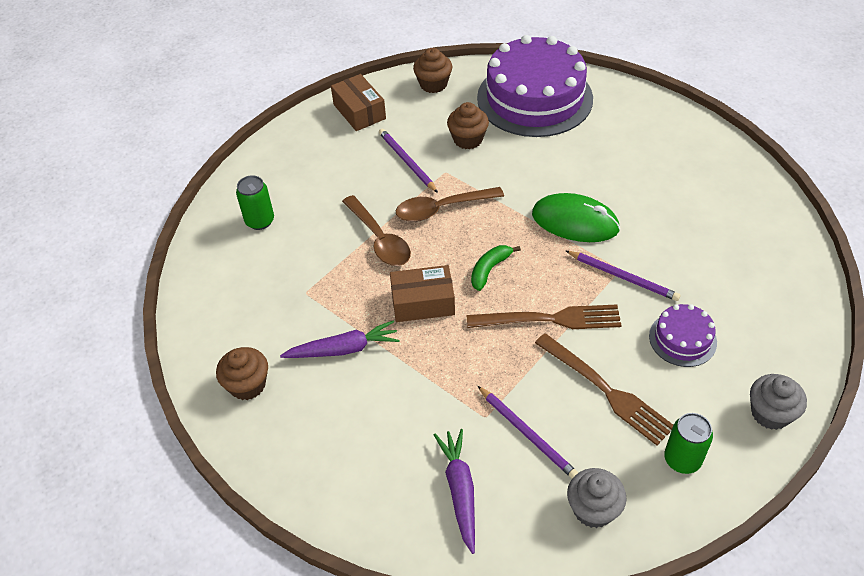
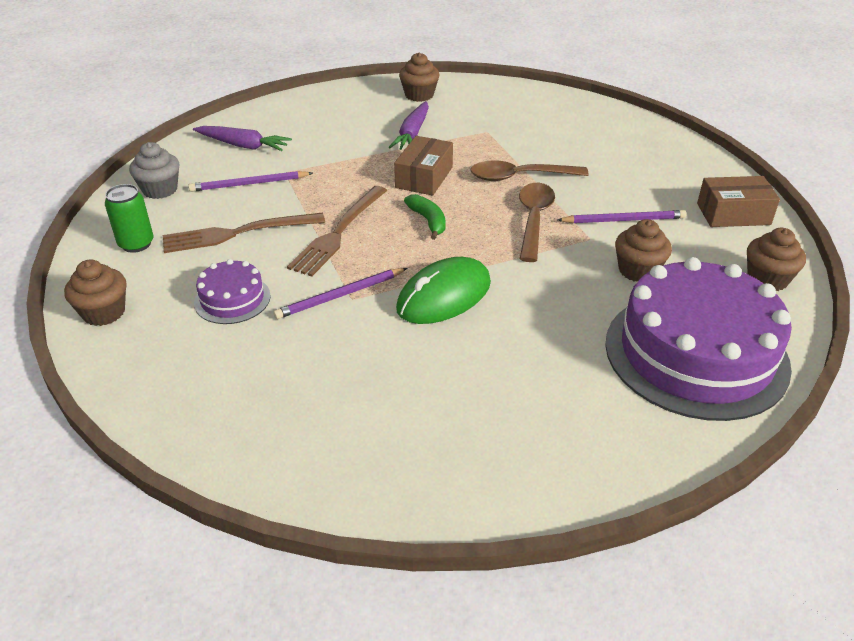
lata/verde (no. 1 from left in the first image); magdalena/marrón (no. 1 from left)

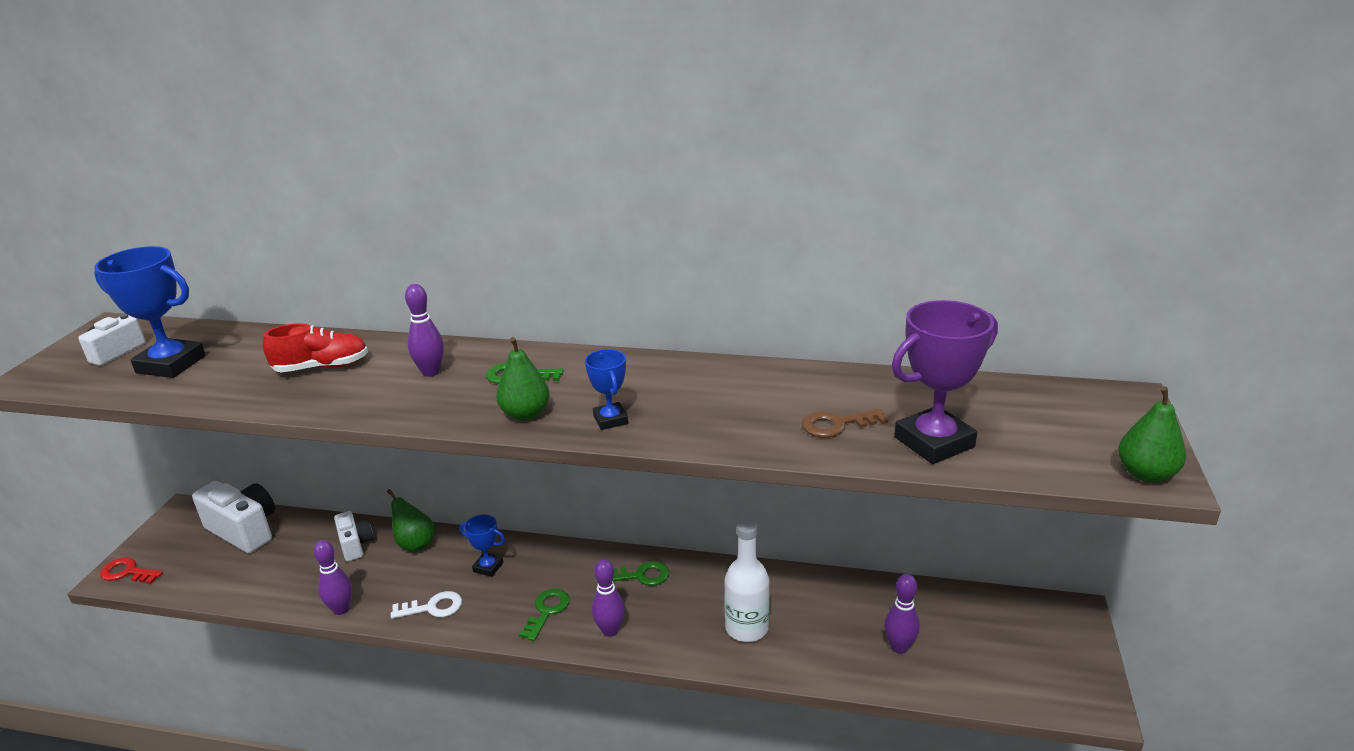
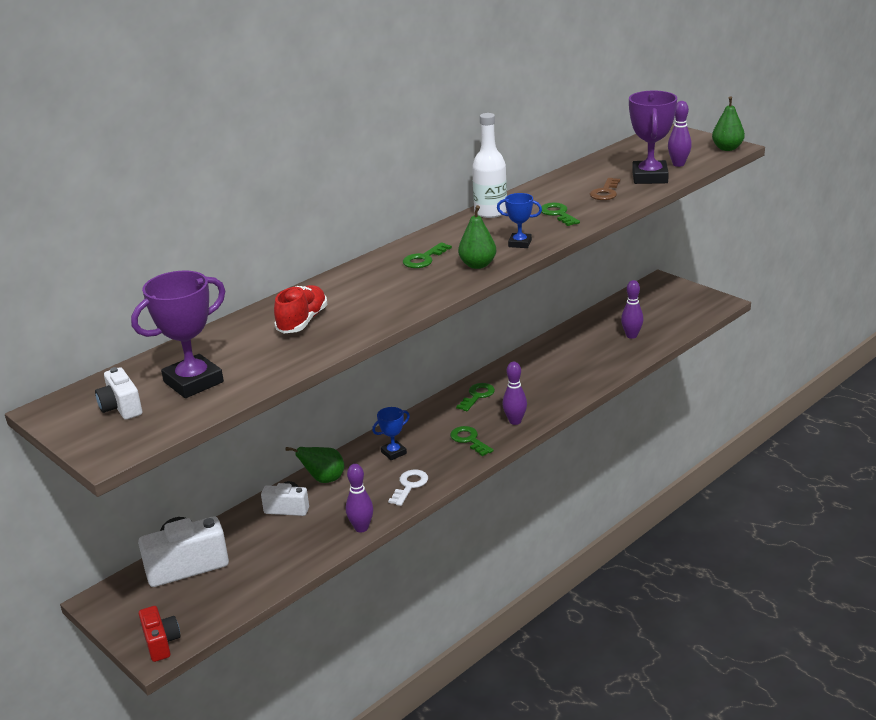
trofeo/morado (no. 1 from left); bolo/morado (no. 4 from left); botella/blanco; cámara/rojo; llave/verde (no. 4 from left)

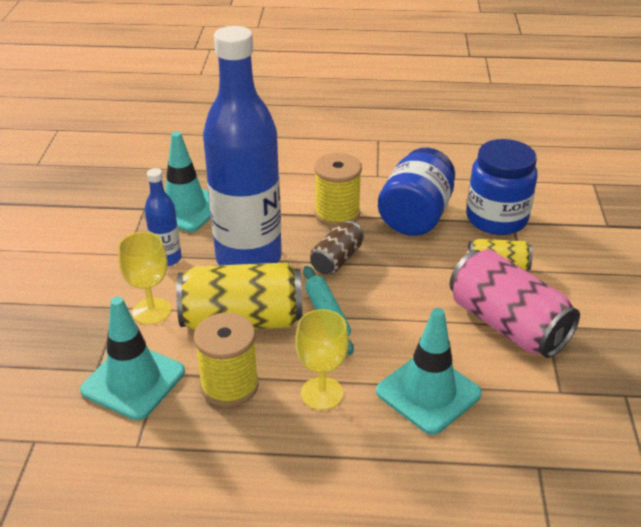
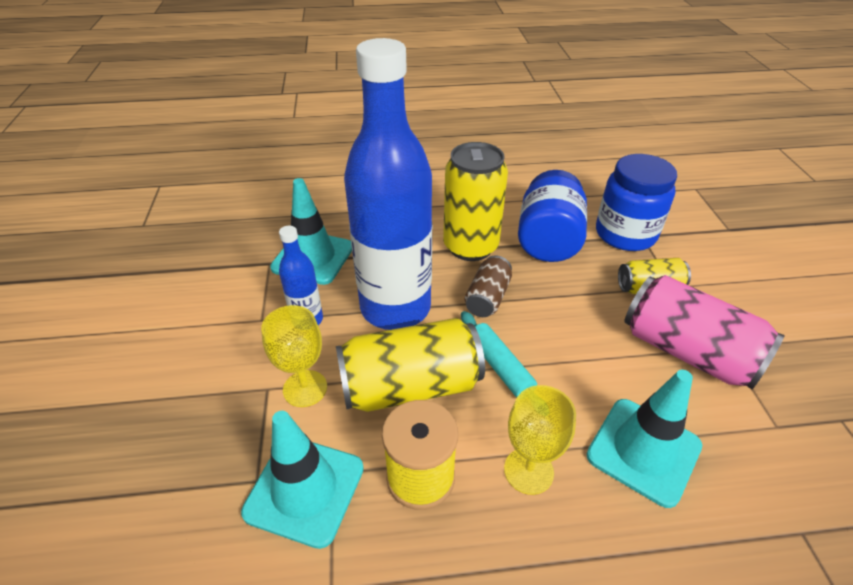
lata/amarillo (no. 2 from left)

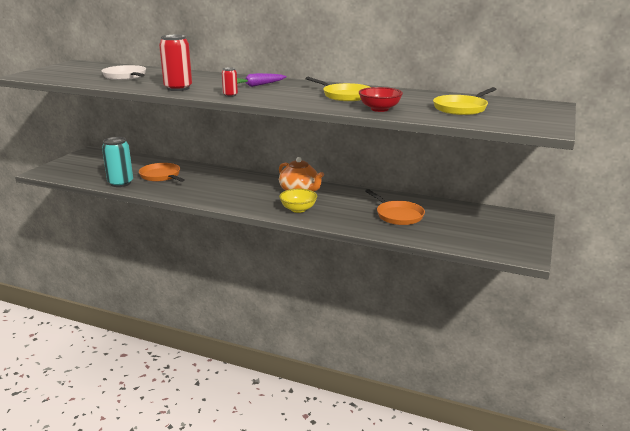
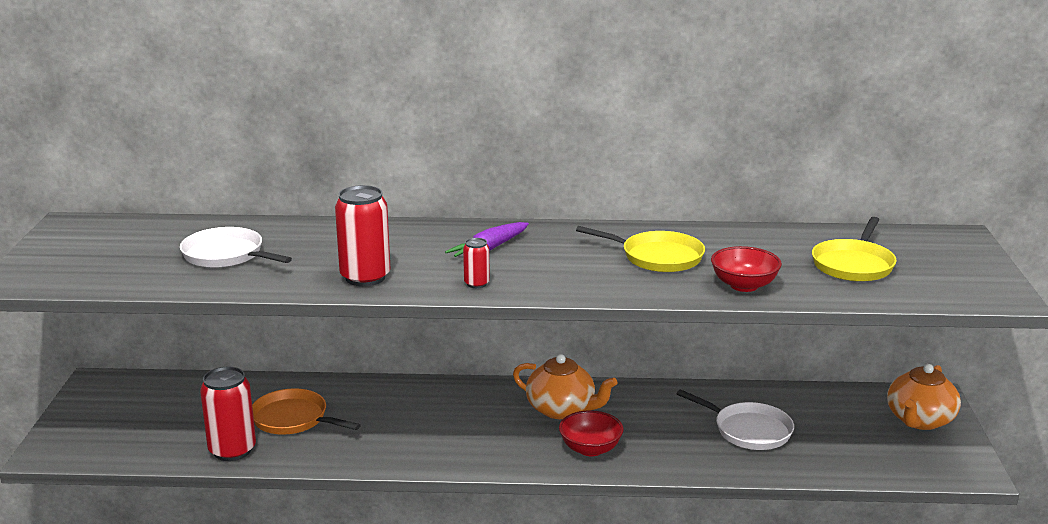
lata/rojo (no. 1 from left); cuenco/rojo (no. 1 from left); sartén/blanco (no. 2 from left); tetera/naranja (no. 2 from left)

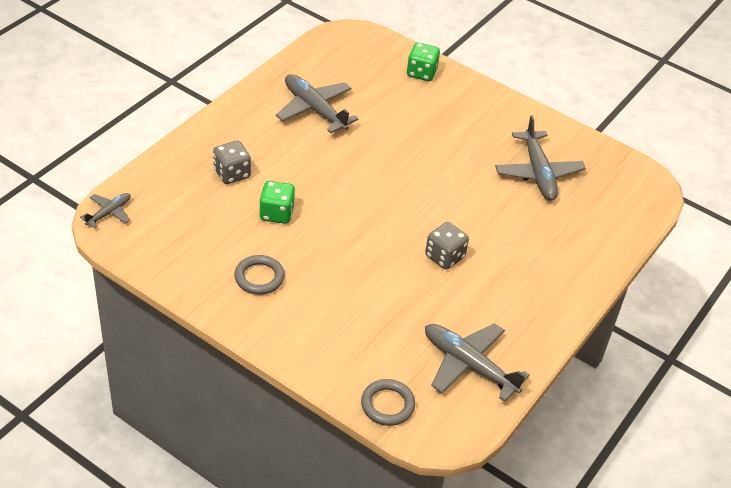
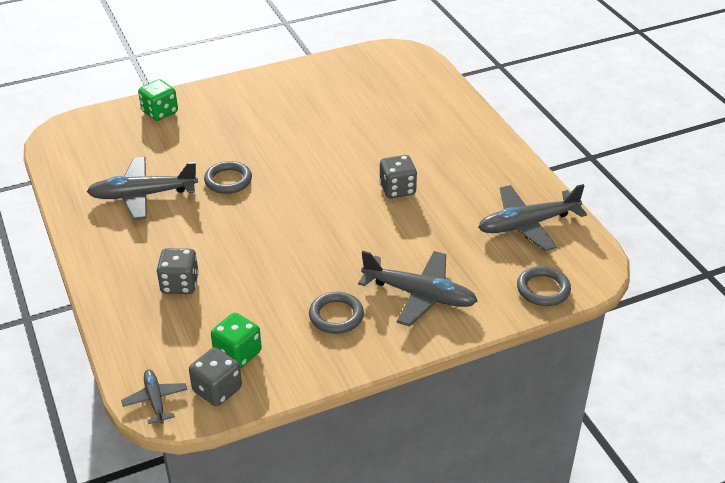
avión/gris (no. 3 from left); dado/verde (no. 2 from left); anillo/gris (no. 1 from left); dado/gris (no. 2 from left)

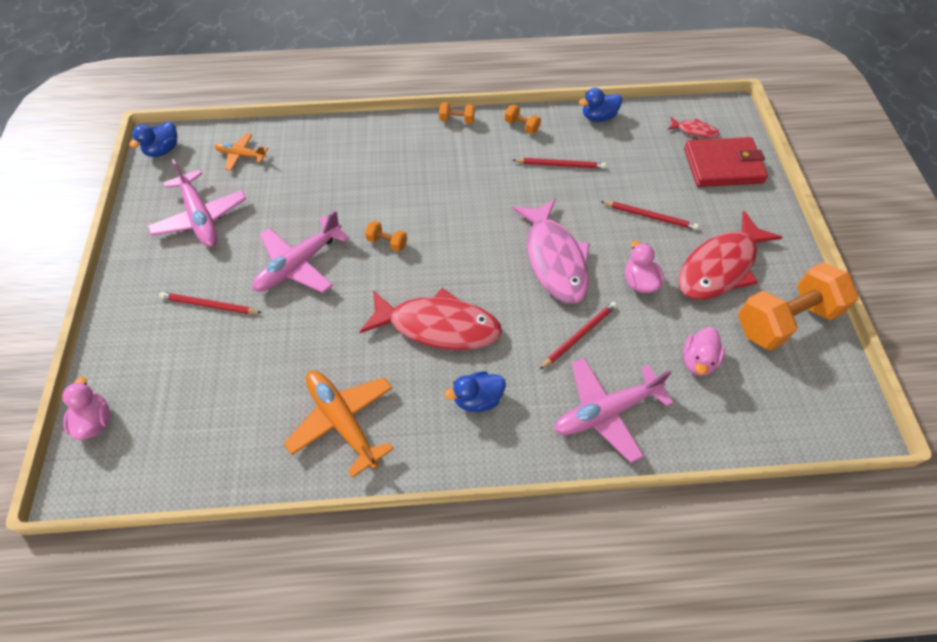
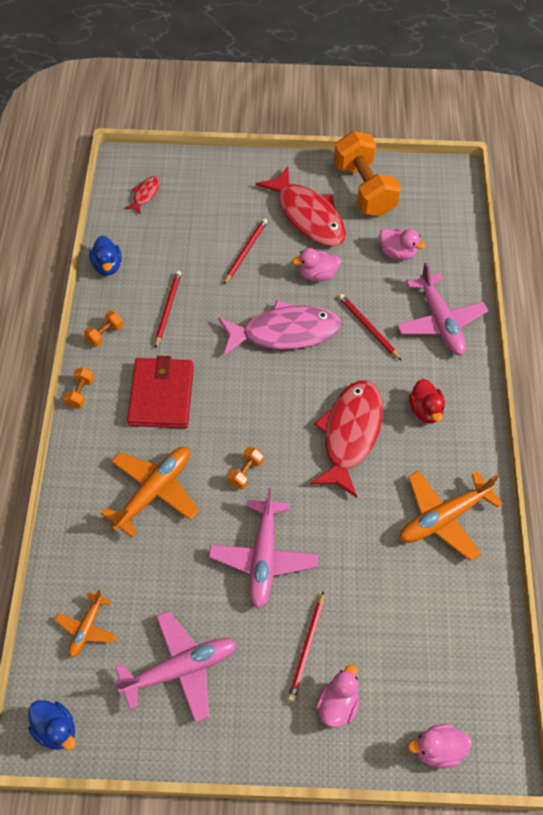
cartera/rojo; avión/rosa (no. 2 from left); pato/rojo; avión/naranja (no. 2 from left); pato/rosa (no. 2 from left)

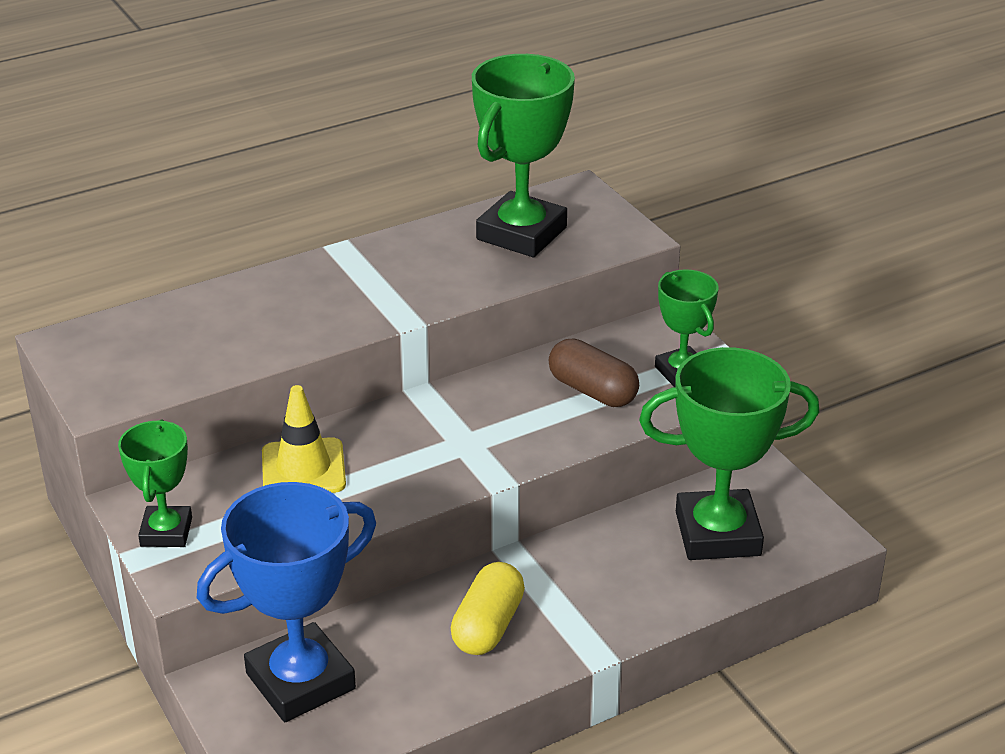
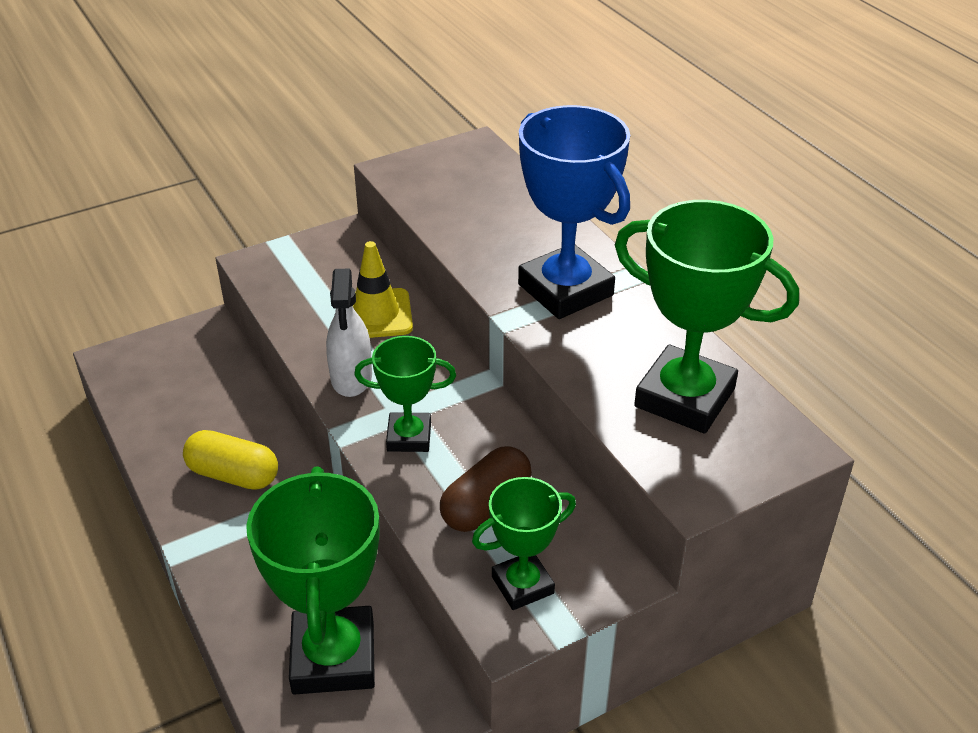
trofeo/verde (no. 2 from left); trofeo/azul; pulverizador/blanco

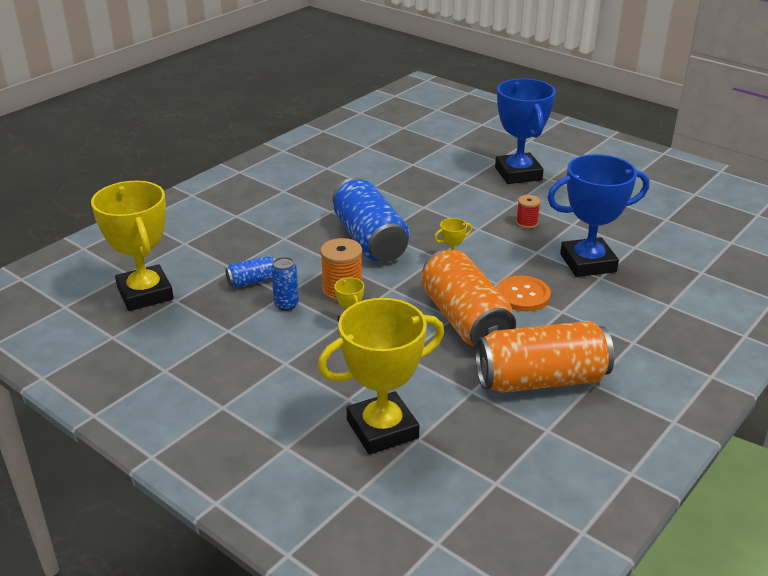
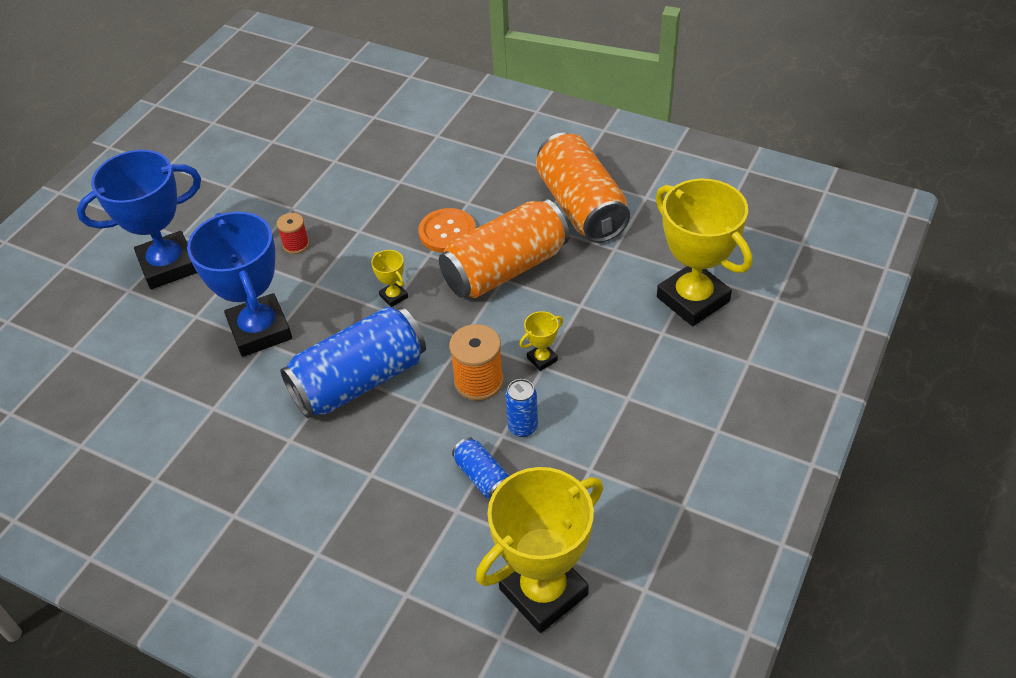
trofeo/azul (no. 2 from left)

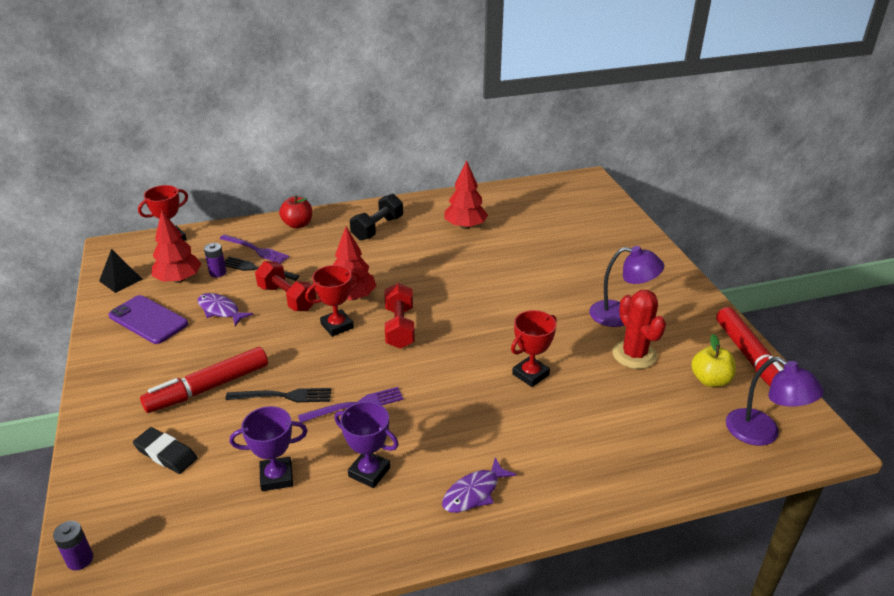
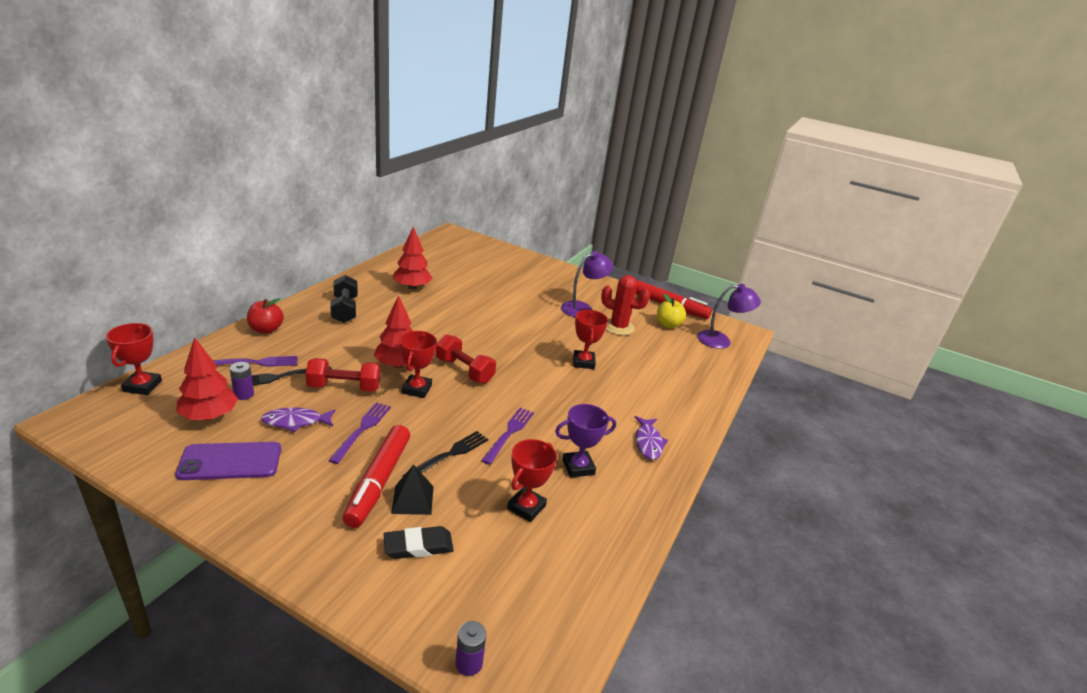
pirámide/negro; trofeo/rojo (no. 3 from left); tenedor/morado (no. 2 from left)

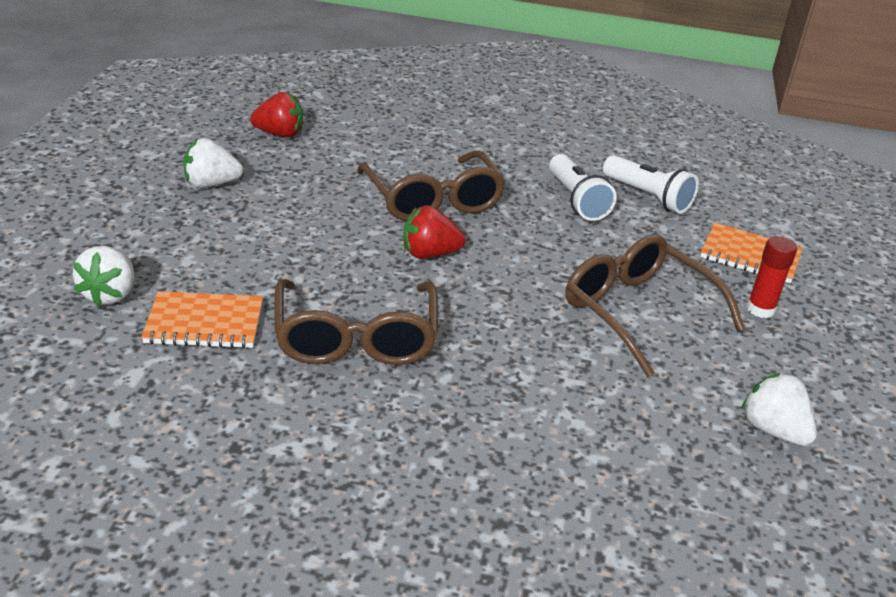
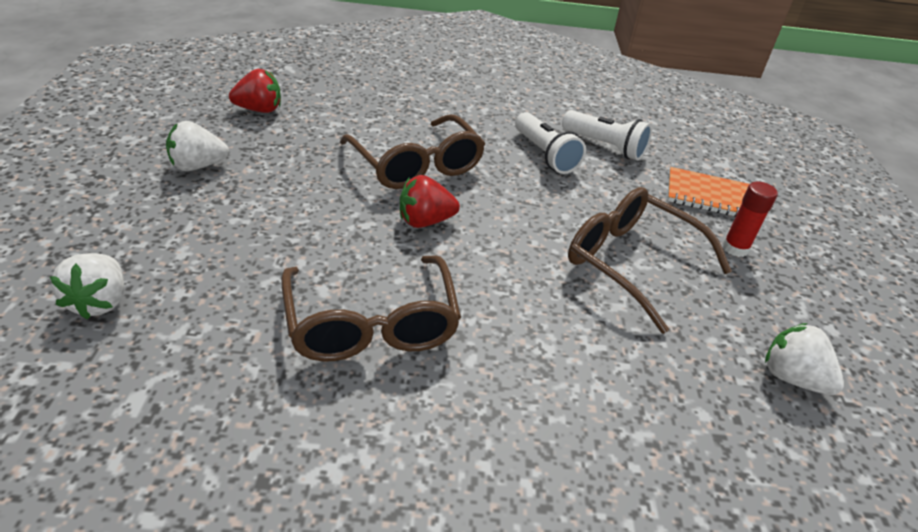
cuaderno/naranja (no. 1 from left in the first image)

